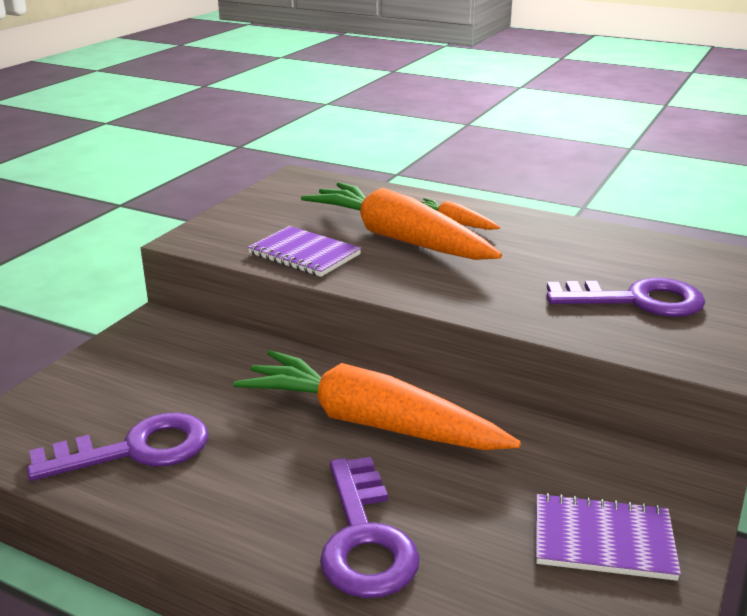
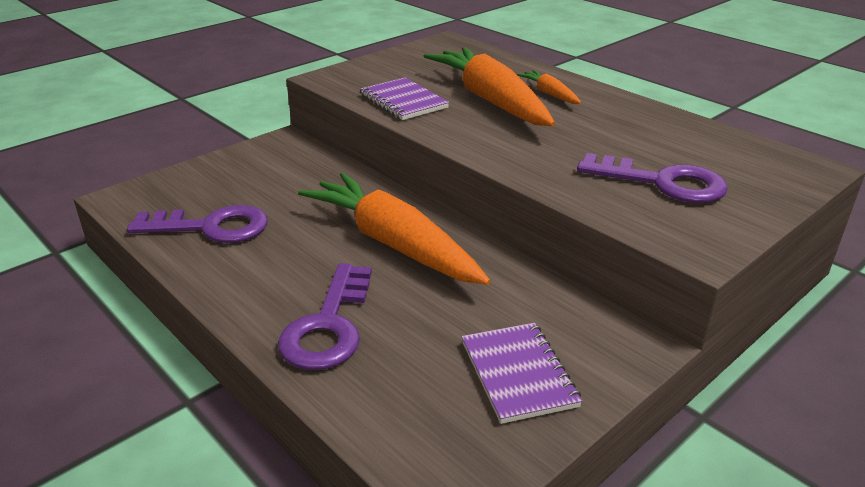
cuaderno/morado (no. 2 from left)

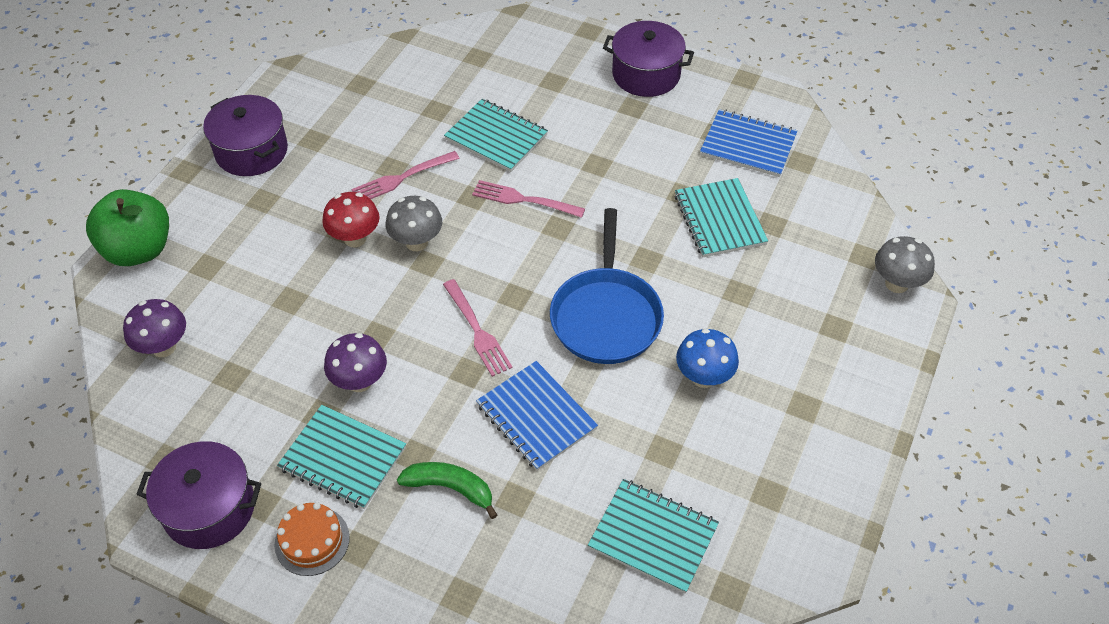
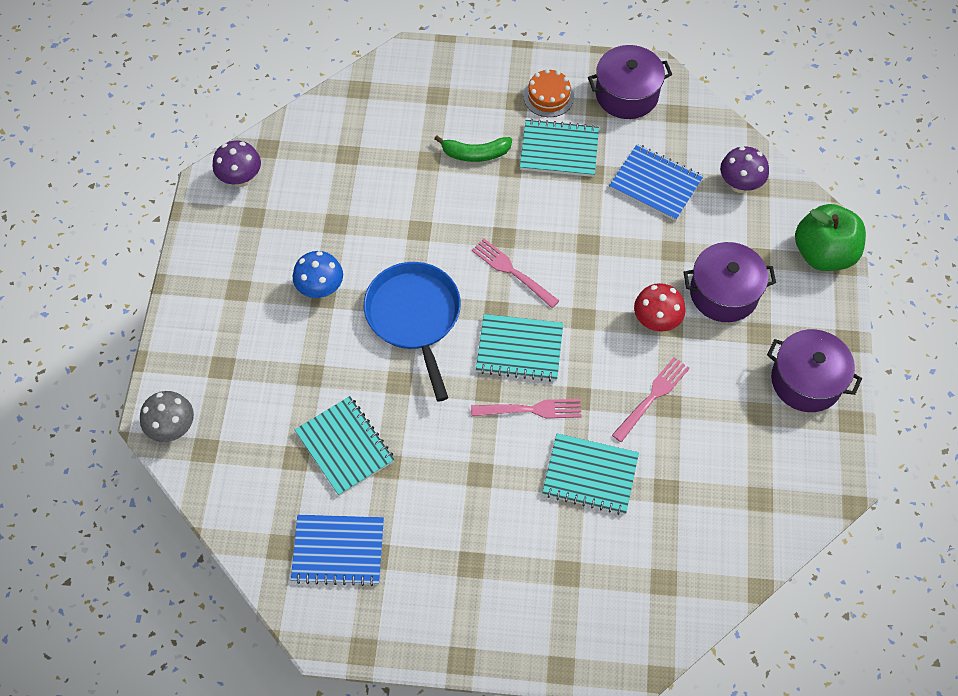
olla/morado (no. 2 from left); seta/gris (no. 1 from left in the first image); seta/morado (no. 1 from left); cuaderno/azul (no. 2 from left); cuaderno/turquesa (no. 2 from left)

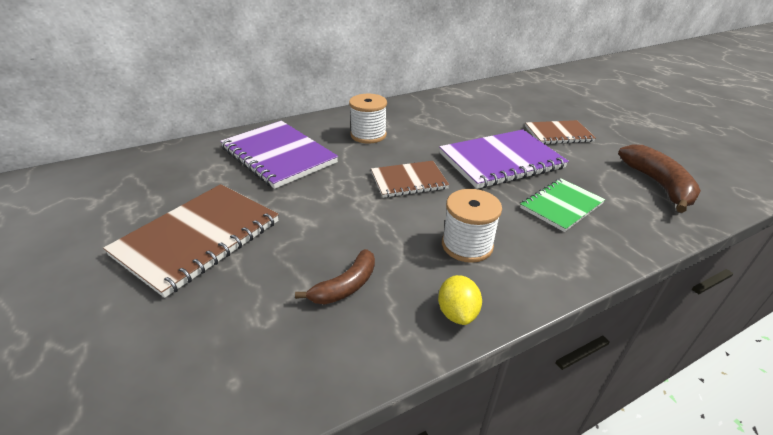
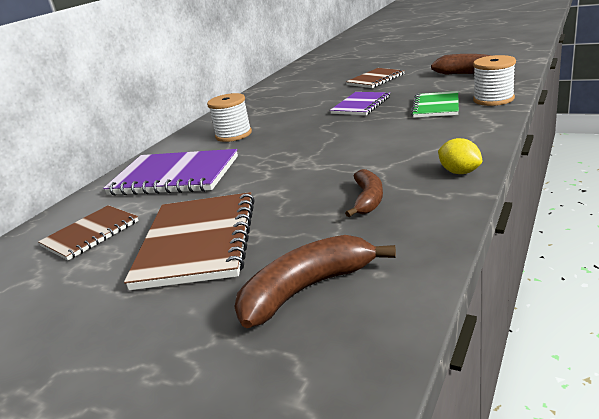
cuaderno/morado (no. 2 from left); cuaderno/marrón (no. 1 from left); carrete/blanco (no. 2 from left); plátano/marrón (no. 1 from left)

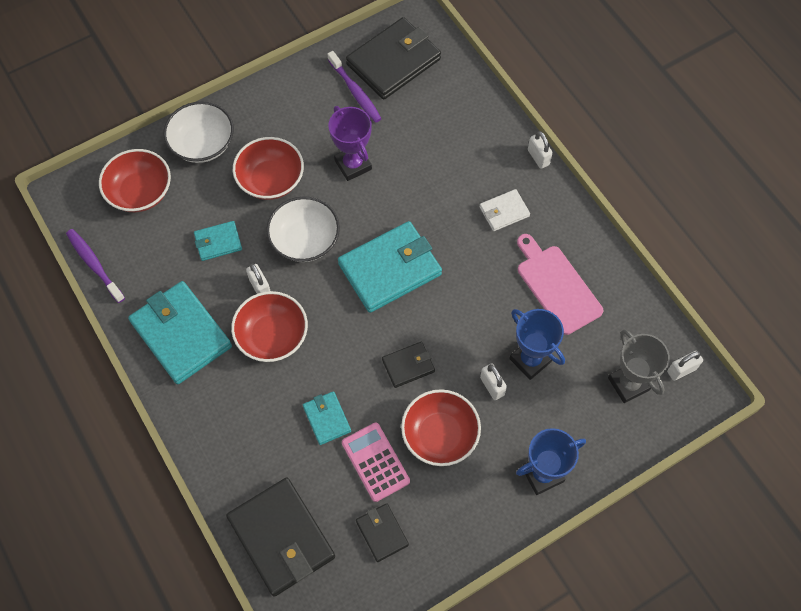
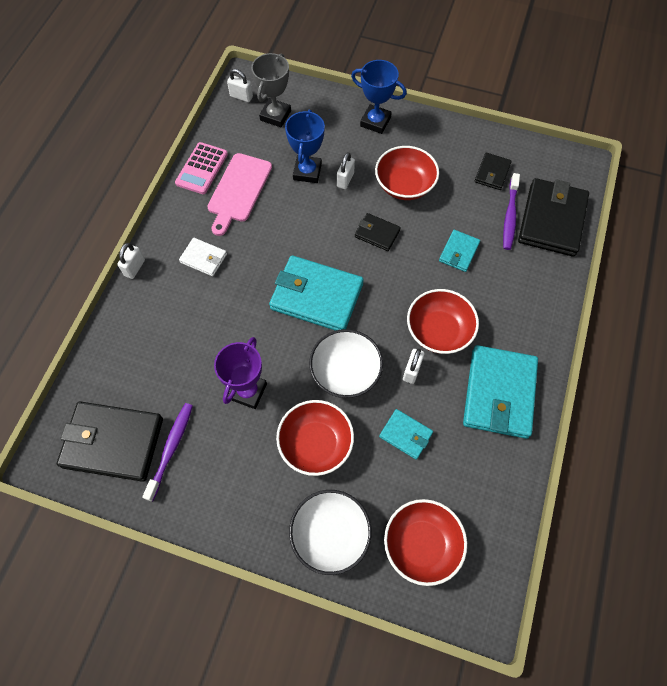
cepillo de dientes/morado (no. 2 from left); calculadora/rosa

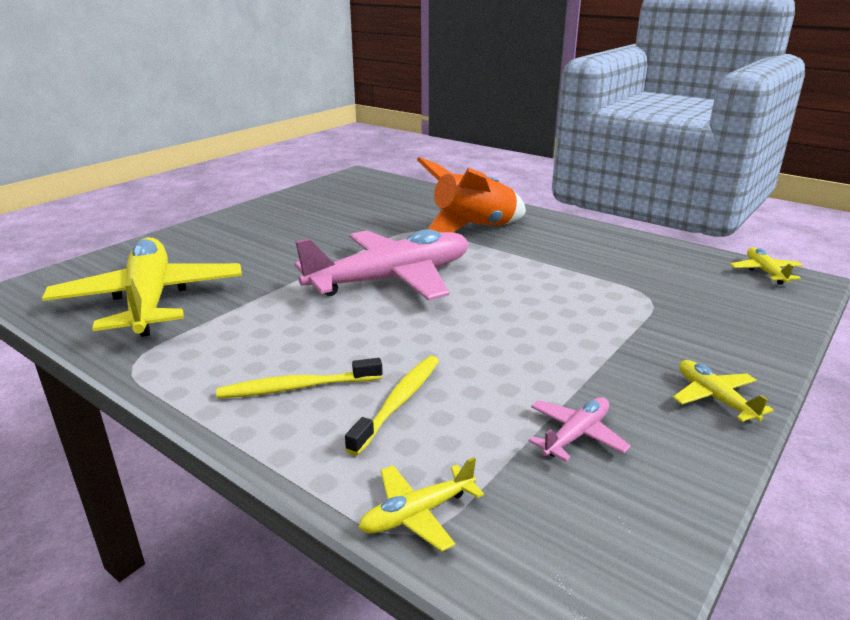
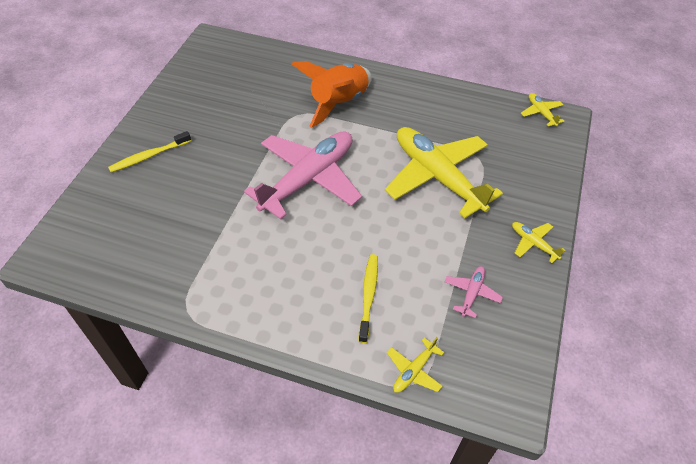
avión/amarillo (no. 2 from left); cepillo de dientes/amarillo (no. 1 from left)

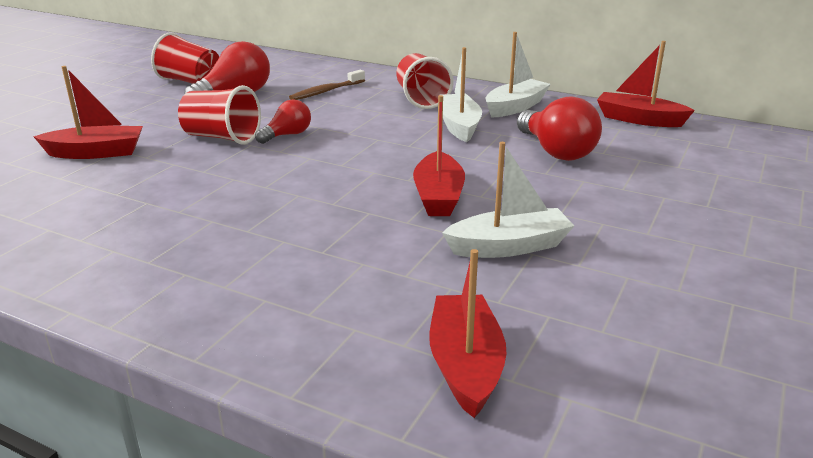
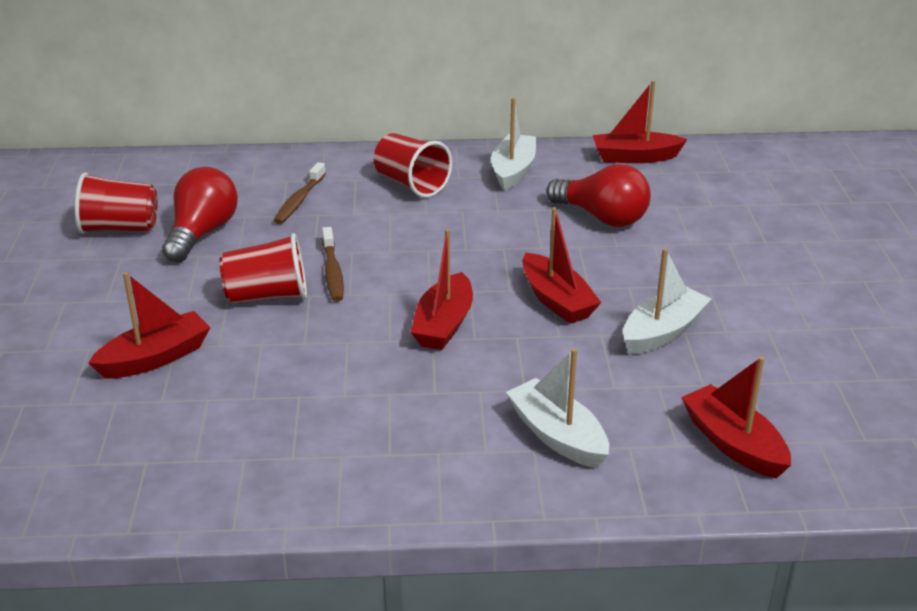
barco/blanco (no. 2 from left); cepillo de dientes/marrón (no. 2 from left); barco/rojo (no. 2 from left)

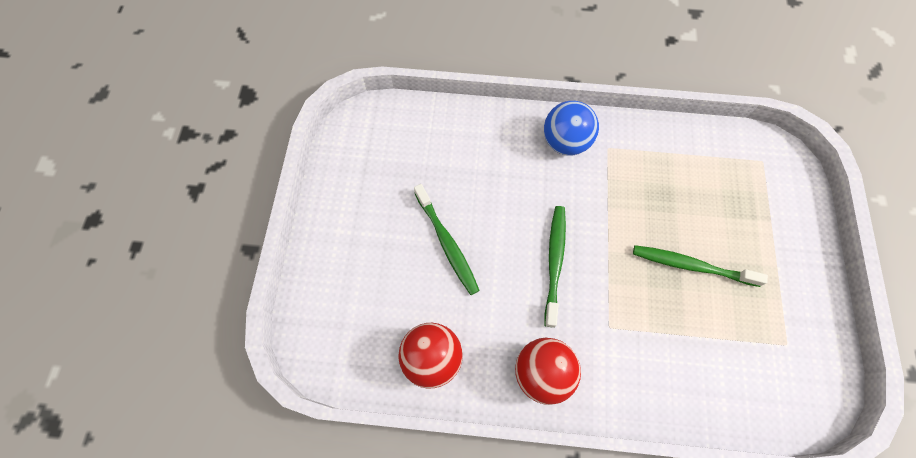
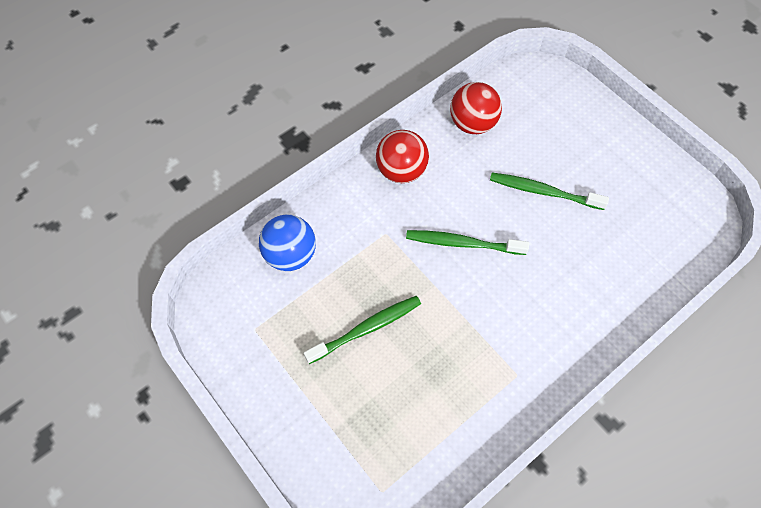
pelota/azul; cepillo de dientes/verde (no. 2 from left)

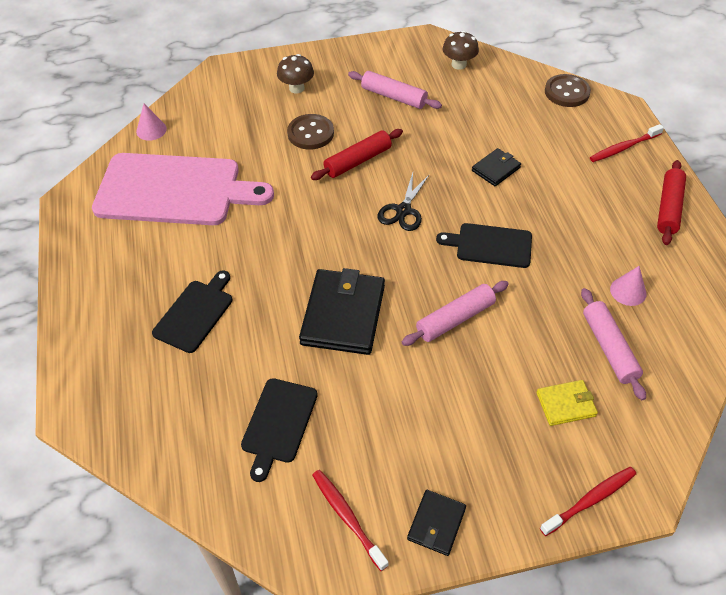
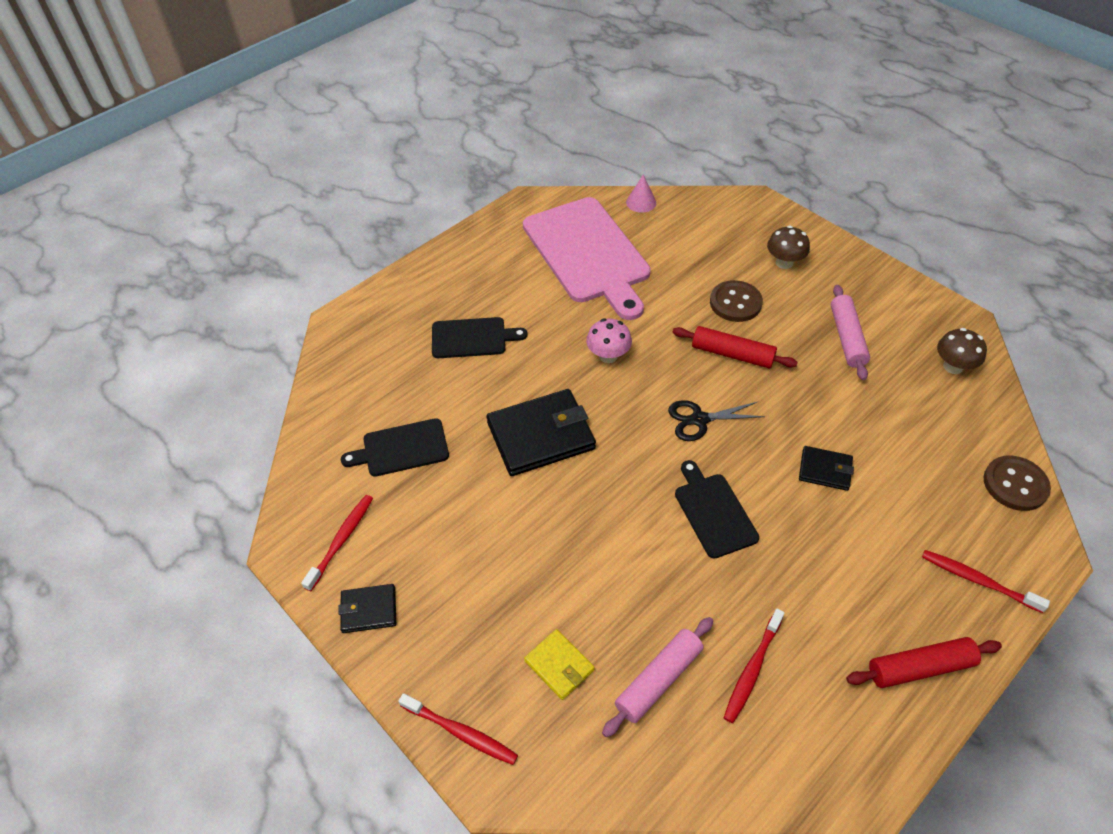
cepillo de dientes/rojo (no. 3 from left); rodillo/rosa (no. 2 from left in the first image); seta/rosa

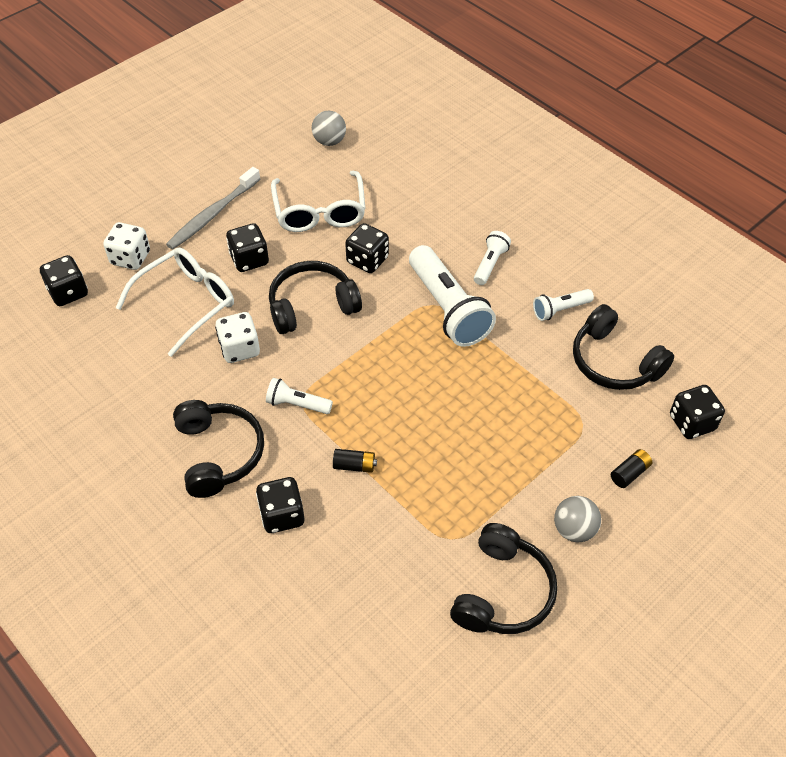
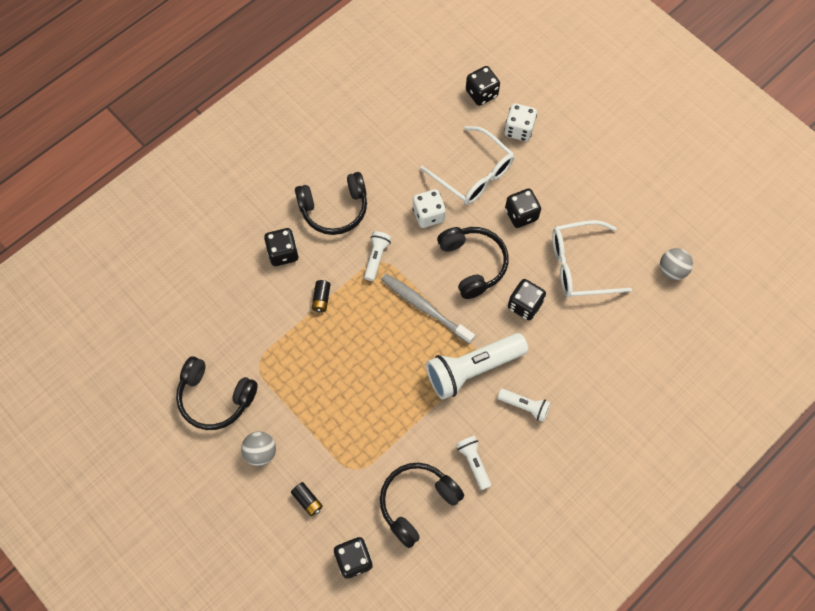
cepillo de dientes/gris

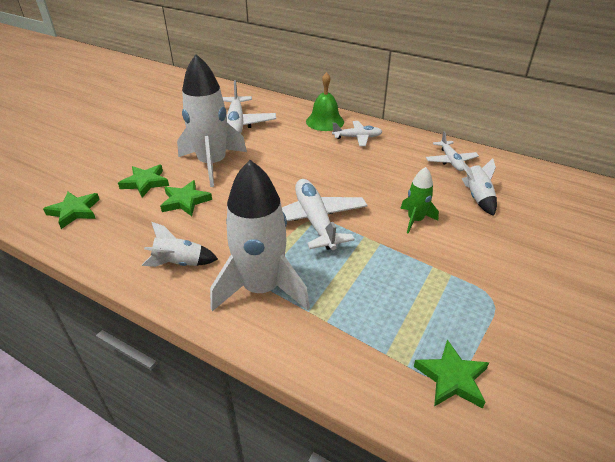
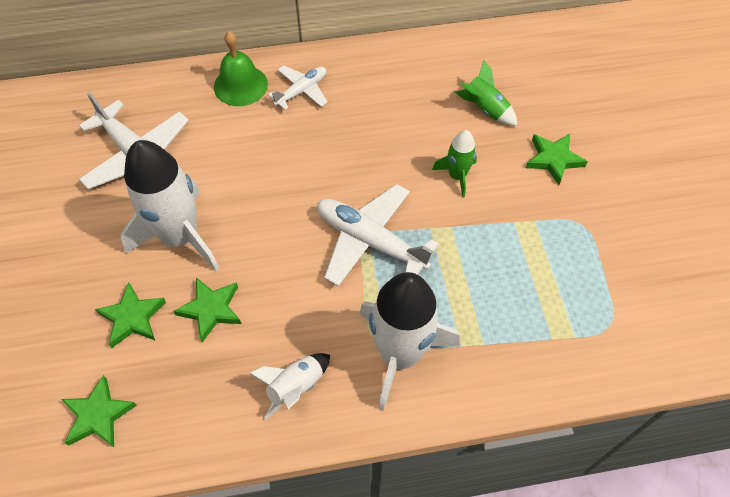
avión/blanco (no. 4 from left in the first image); cohete/verde (no. 2 from left); estrella/verde (no. 4 from left)

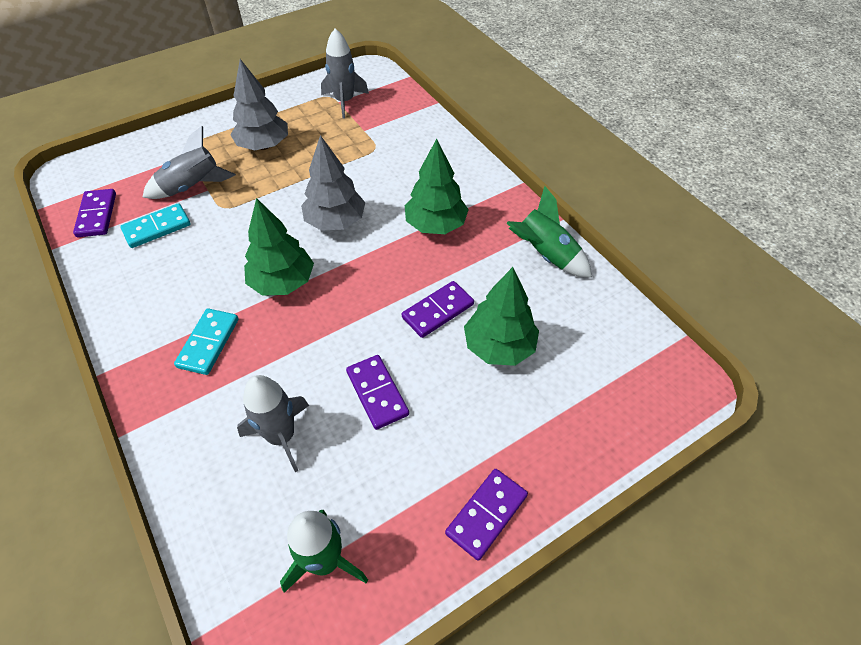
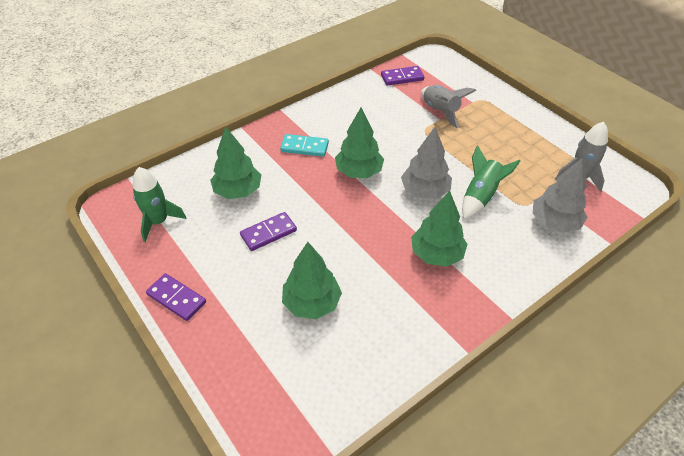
árbol/gris (no. 2 from left); cohete/verde (no. 2 from left); ficha de dominó/turquesa (no. 1 from left in the first image); ficha de dominó/morado (no. 3 from left in the first image); árbol/verde (no. 1 from left)

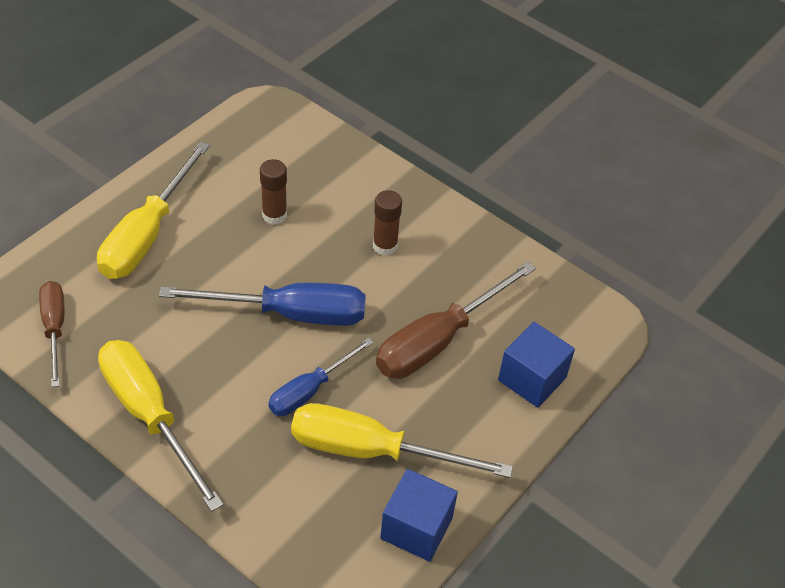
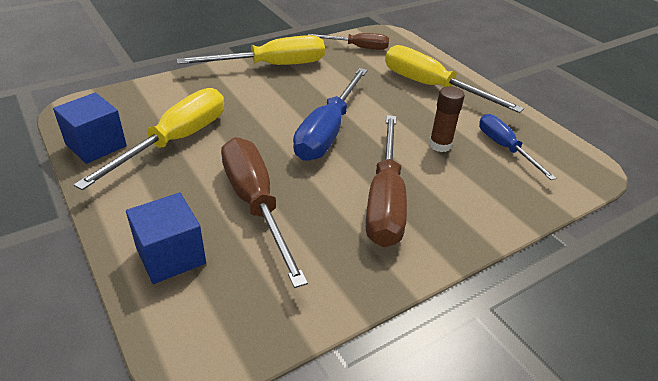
destornillador/marrón (no. 3 from left); destornillador/azul (no. 2 from left)

